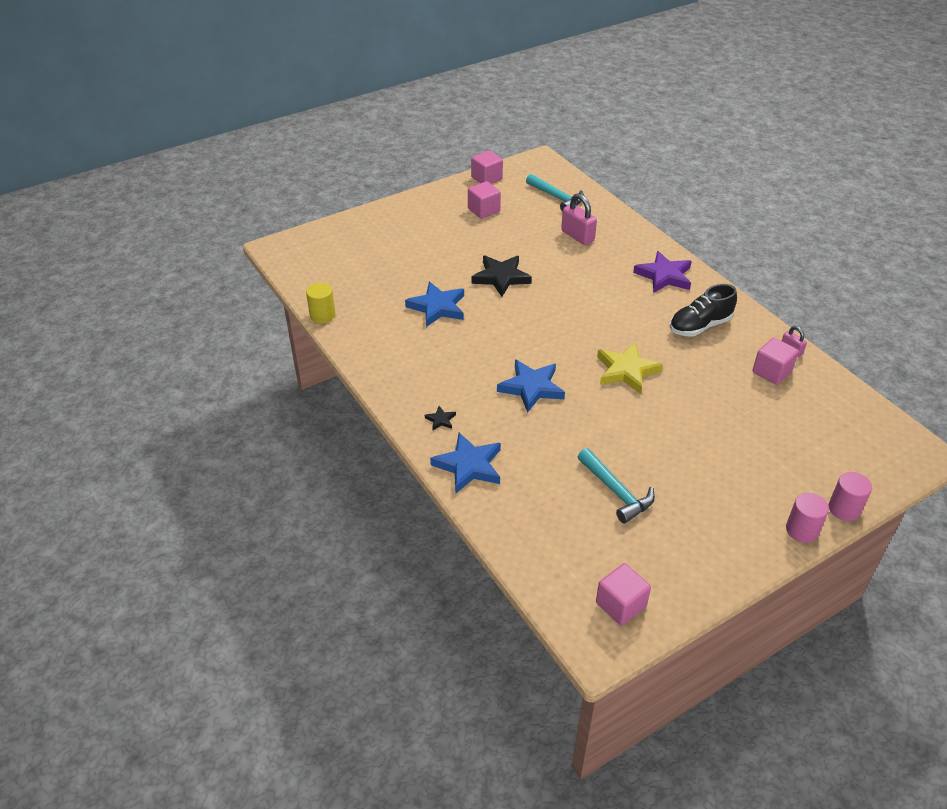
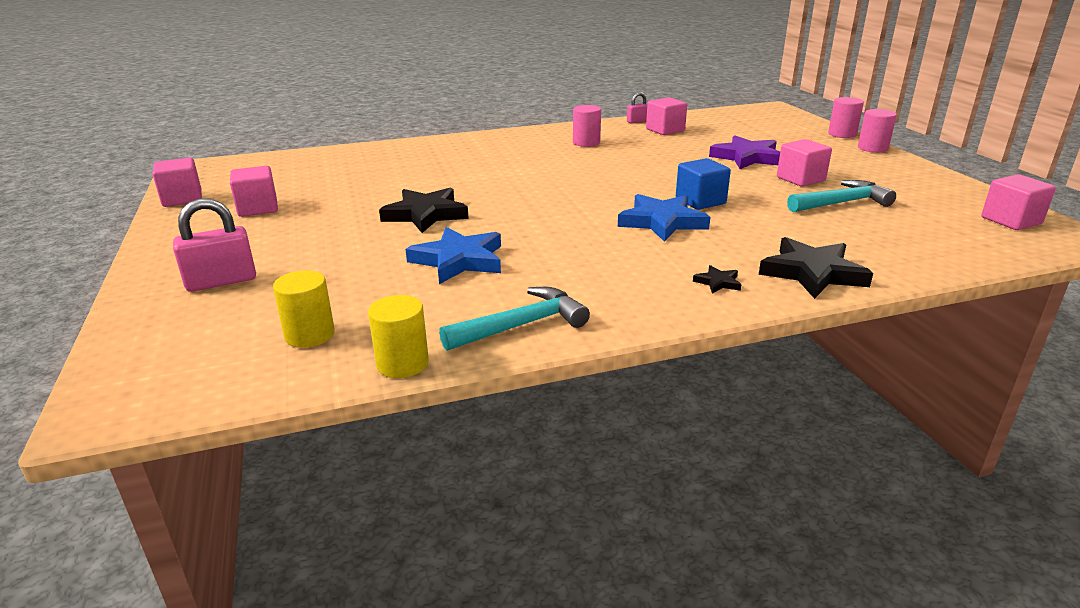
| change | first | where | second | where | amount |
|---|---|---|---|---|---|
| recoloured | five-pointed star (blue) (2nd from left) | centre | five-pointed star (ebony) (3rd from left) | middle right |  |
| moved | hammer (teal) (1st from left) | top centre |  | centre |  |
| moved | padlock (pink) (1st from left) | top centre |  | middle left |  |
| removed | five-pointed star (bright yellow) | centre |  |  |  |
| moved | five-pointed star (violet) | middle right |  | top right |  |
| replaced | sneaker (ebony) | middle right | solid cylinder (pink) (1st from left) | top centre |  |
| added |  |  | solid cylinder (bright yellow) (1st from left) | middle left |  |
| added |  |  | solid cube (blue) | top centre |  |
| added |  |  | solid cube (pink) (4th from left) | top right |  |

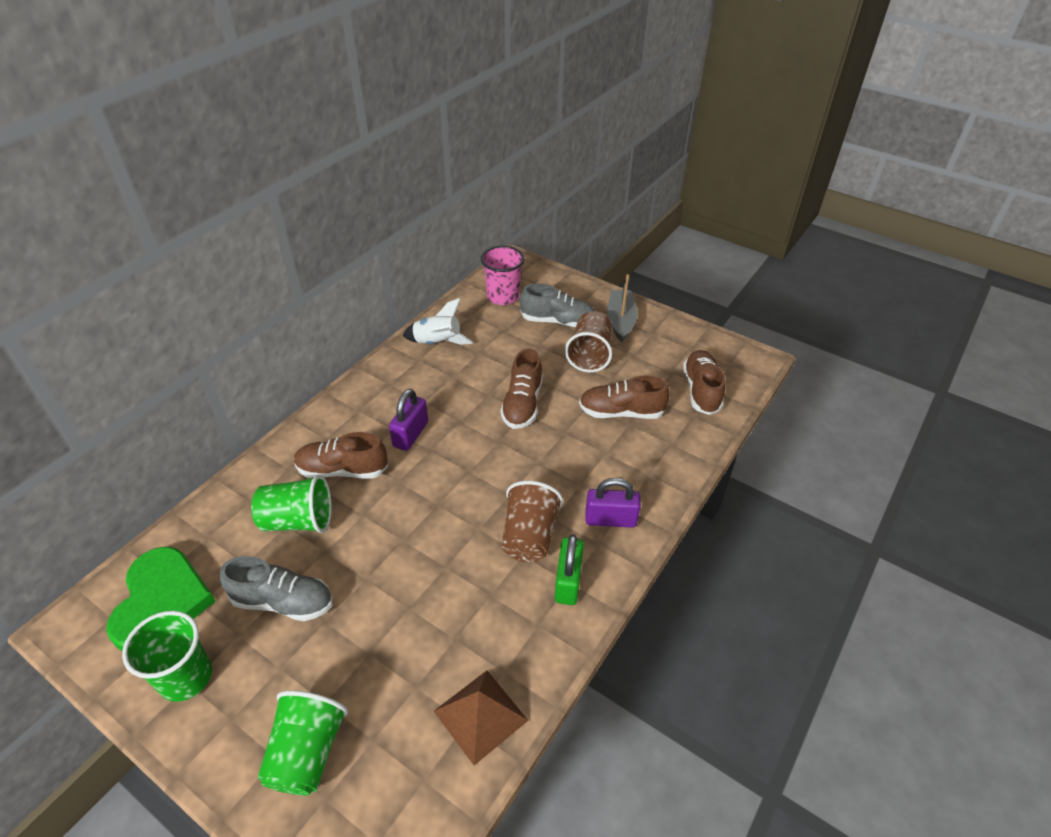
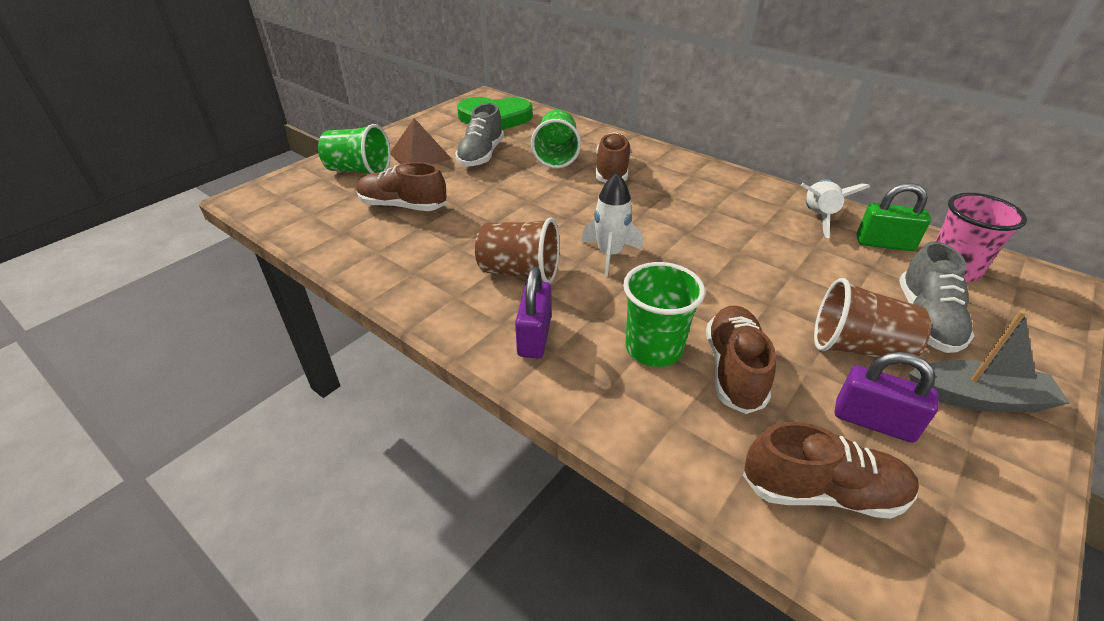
| change | first | where | second | where | amount |
|---|---|---|---|---|---|
| moved | cup (green) (1st from left in the first image) | bottom left | cup (green) (3rd from left) | centre |  |
| moved | padlock (violet) (1st from left in the first image) | centre | padlock (violet) (2nd from left) | middle right |  |
| moved | pyramid shape (dark brown) | bottom centre |  | top centre |  |
| moved | sneaker (dark brown) (2nd from left in the first image) | centre | sneaker (dark brown) (1st from left) | top centre |  |
| moved | padlock (green) | bottom centre |  | middle right |  |
| added |  |  | spaceship (snow-white) (1st from left) | centre |  |

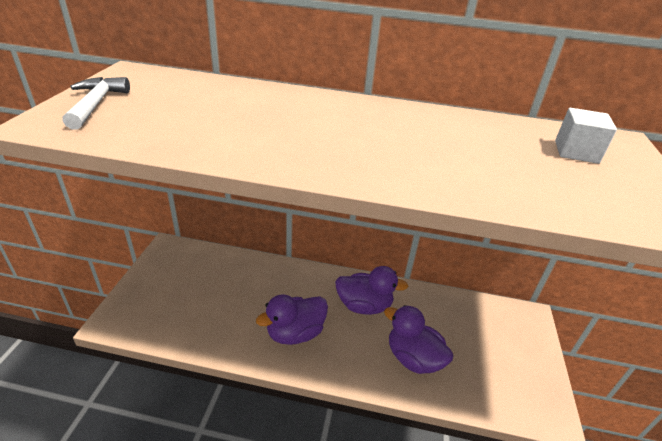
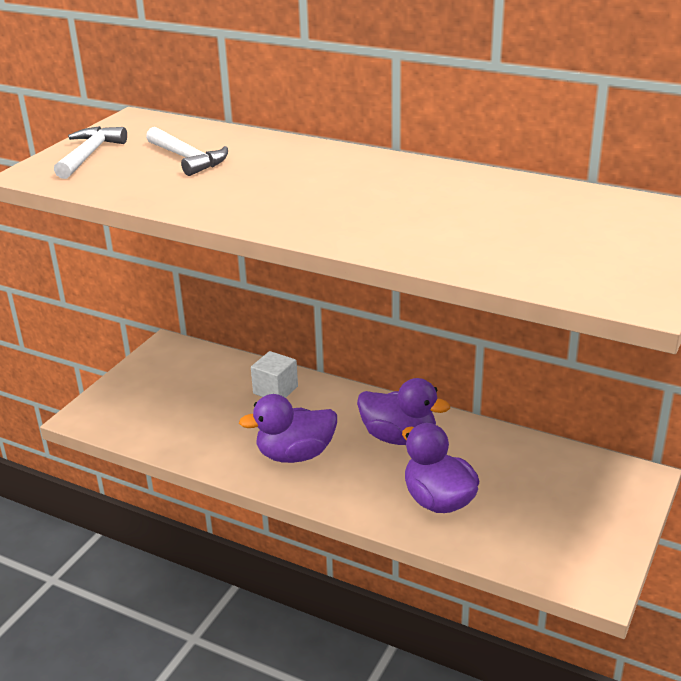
| change | first | where | second | where | amount |
|---|---|---|---|---|---|
| moved | solid cube (snow-white) | top right |  | centre |  |
| added |  |  | hammer (snow-white) (2nd from left) | top left |  |

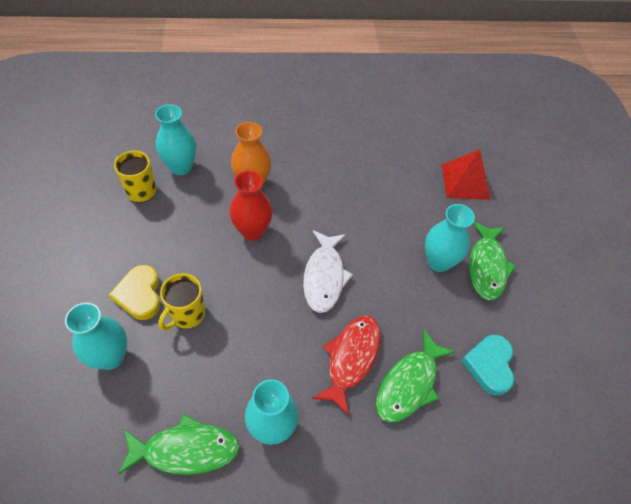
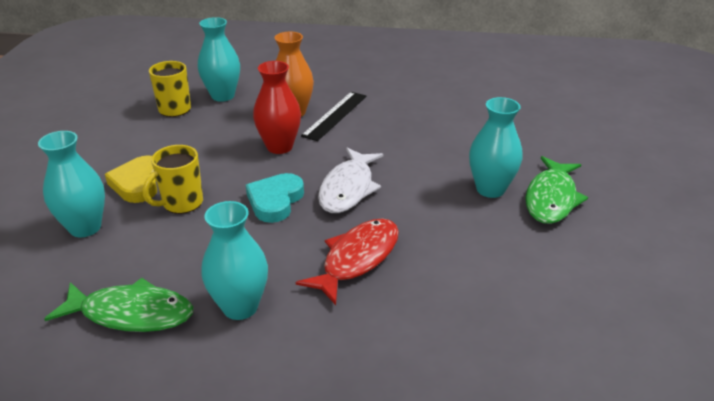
| change | first | where | second | where | amount |
|---|---|---|---|---|---|
| removed | fish figure (green) (2nd from left) | bottom centre |  |  |  |
| removed | pyramid shape (crimson) | middle right |  |  |  |
| moved | heart (teal) | bottom right |  | centre |  |
| added |  |  | measuring stick (ebony) | top centre |  |

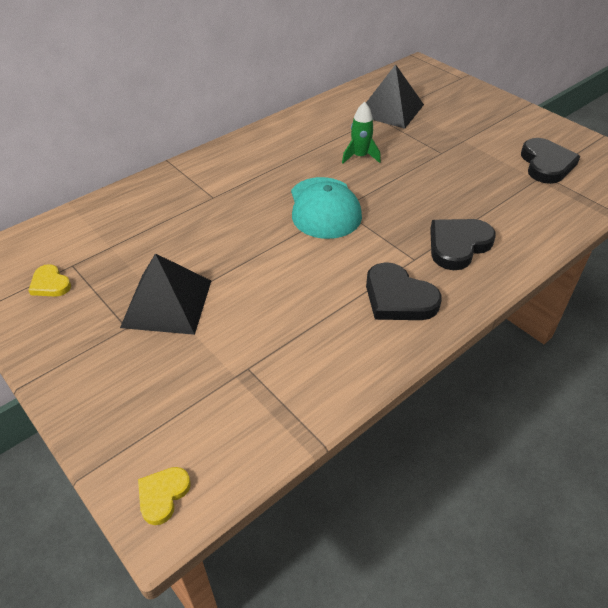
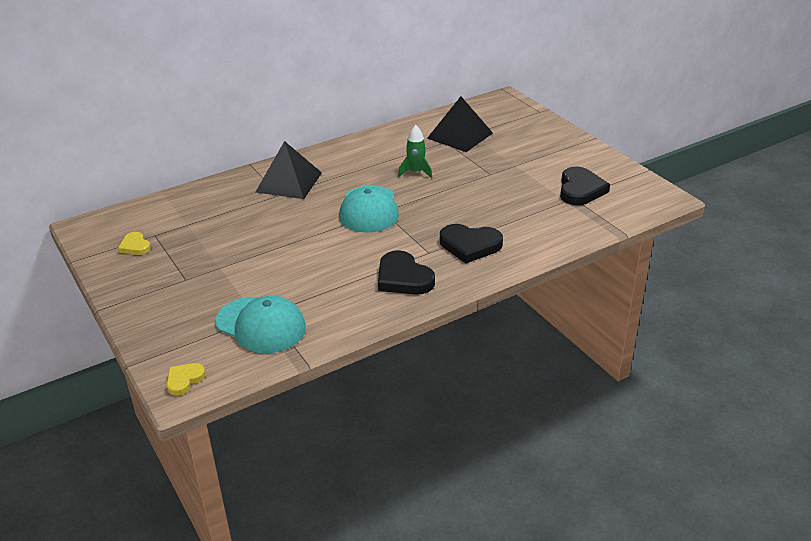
| change | first | where | second | where | amount |
|---|---|---|---|---|---|
| moved | pyramid shape (ebony) (1st from left) | middle left |  | top centre |  |
| turned | heart (ebony) (2nd from left) | middle right |  | centre | 135 degrees counterclockwise |
| added |  |  | peaked cap (teal) (1st from left) | middle left |  |

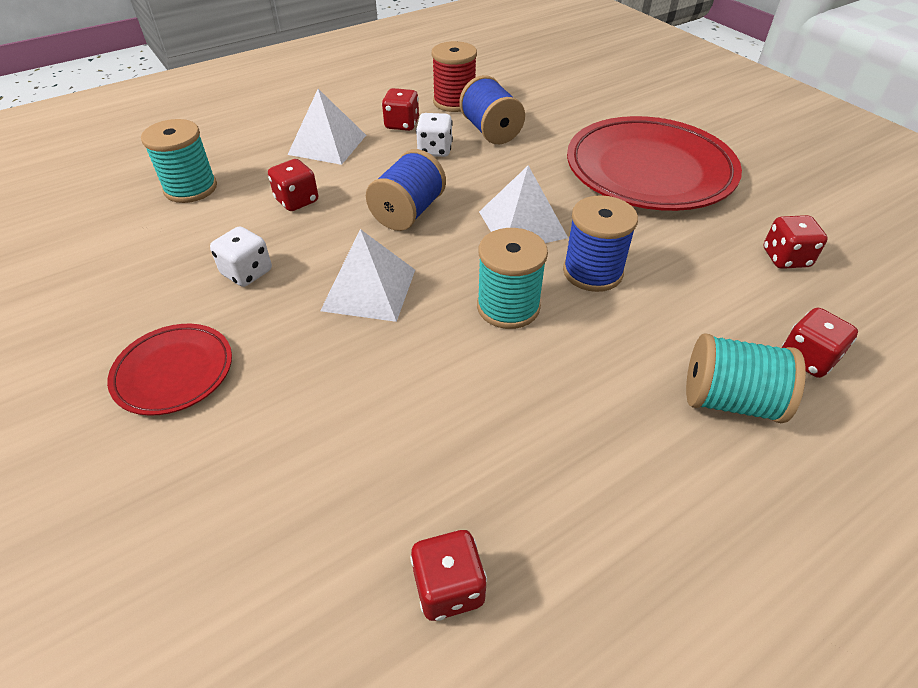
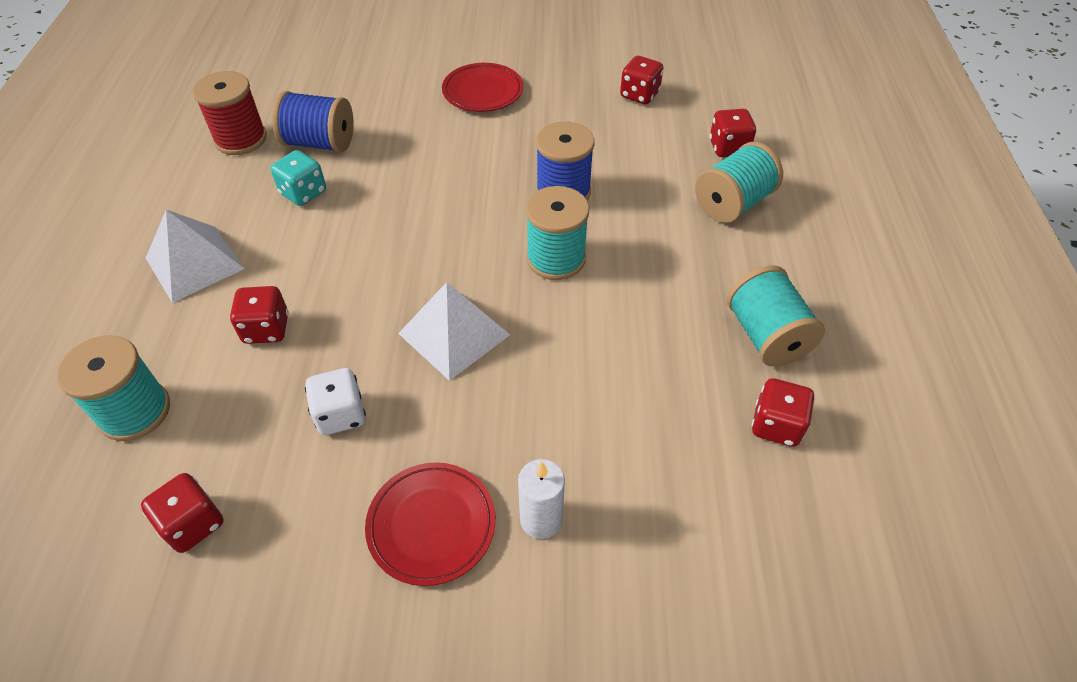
| change | first | where | second | where | amount |
|---|---|---|---|---|---|
| removed | bobbin (blue) (1st from left) | top centre |  |  |  |
| moved | dice (crimson) (2nd from left in the first image) | top centre | dice (crimson) (1st from left) | bottom left |  |
| recoloured | dice (snow-white) (2nd from left) | top centre | dice (teal) | top left |  |
| removed | pyramid shape (snow-white) (3rd from left) | top centre |  |  |  |
| resized | flat dish (crimson) (2nd from left) | top right |  | top centre | x0.50 |
| added |  |  | wax candle (snow-white) | bottom centre |  |
| added |  |  | bobbin (teal) (4th from left) | middle right |  |

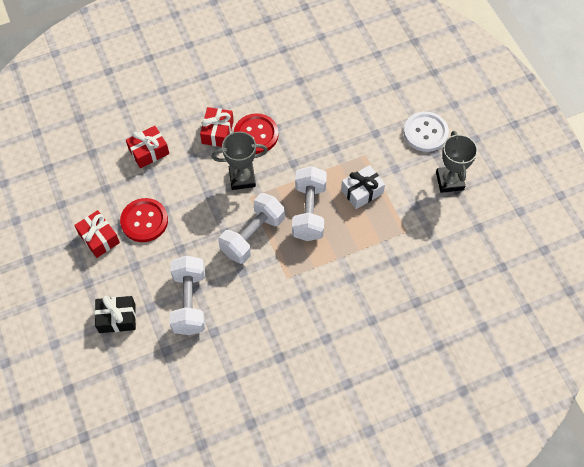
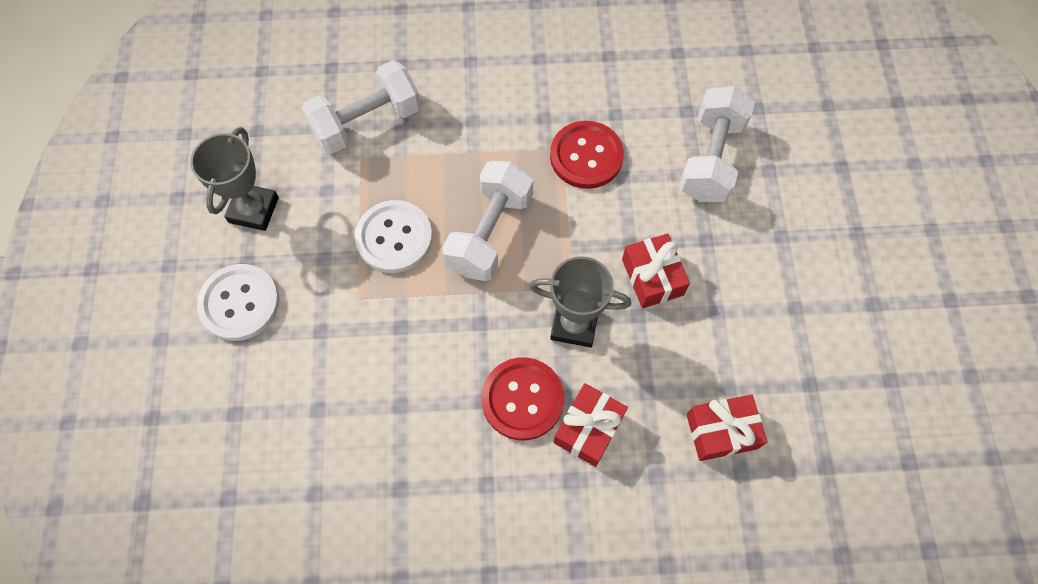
| change | first | where | second | where | amount |
|---|---|---|---|---|---|
| moved | gift (crimson) (1st from left in the first image) | middle left | gift (crimson) (2nd from left) | centre |  |
| removed | gift (ebony) | bottom left |  |  |  |
| moved | sewing button (crimson) (1st from left in the first image) | middle left | sewing button (crimson) (2nd from left) | top centre |  |
| moved | hand weight (snow-white) (2nd from left in the first image) | centre | hand weight (snow-white) (1st from left) | top centre |  |
| replaced | gift (snow-white) | centre | sewing button (snow-white) (2nd from left) | centre |  |

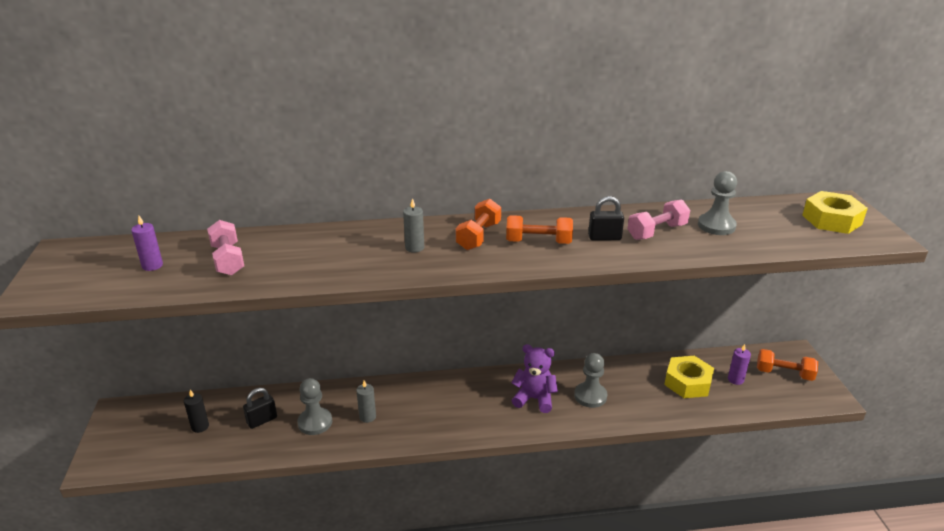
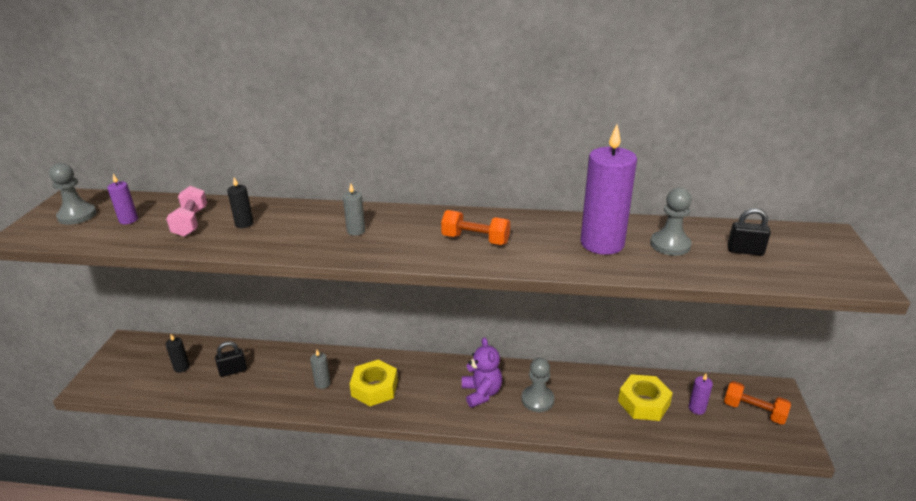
| change | first | where | second | where | amount |
|---|---|---|---|---|---|
| moved | chess pawn (ash-grey) (1st from left) | bottom left |  | middle left |  |
| removed | hand weight (bright orange) (1st from left) | centre |  |  |  |
| turned | teddy (violet) | bottom centre |  | bottom centre | 45 degrees clockwise |
| moved | padlock (ebony) (2nd from left) | centre |  | middle right |  |
| replaced | hand weight (pink) (2nd from left) | middle right | wax candle (violet) (2nd from left) | centre |  |
| moved | hexagon nut (bright yellow) (2nd from left in the first image) | middle right | hexagon nut (bright yellow) (1st from left) | bottom centre |  |
| added |  |  | wax candle (ebony) (2nd from left) | middle left |  |

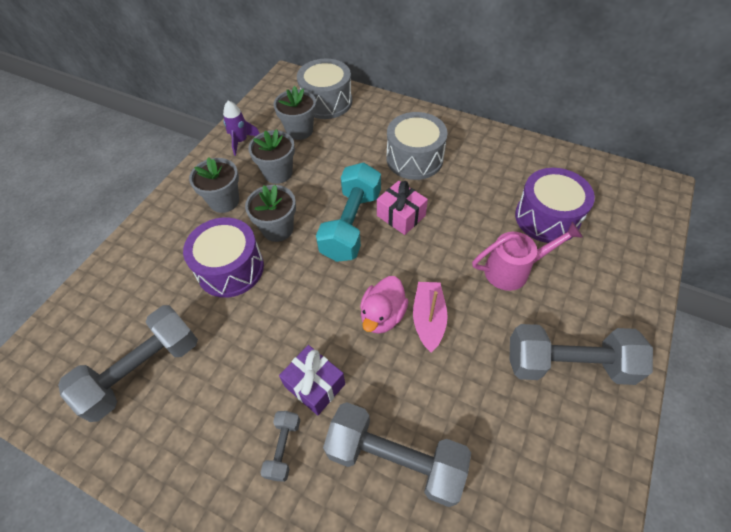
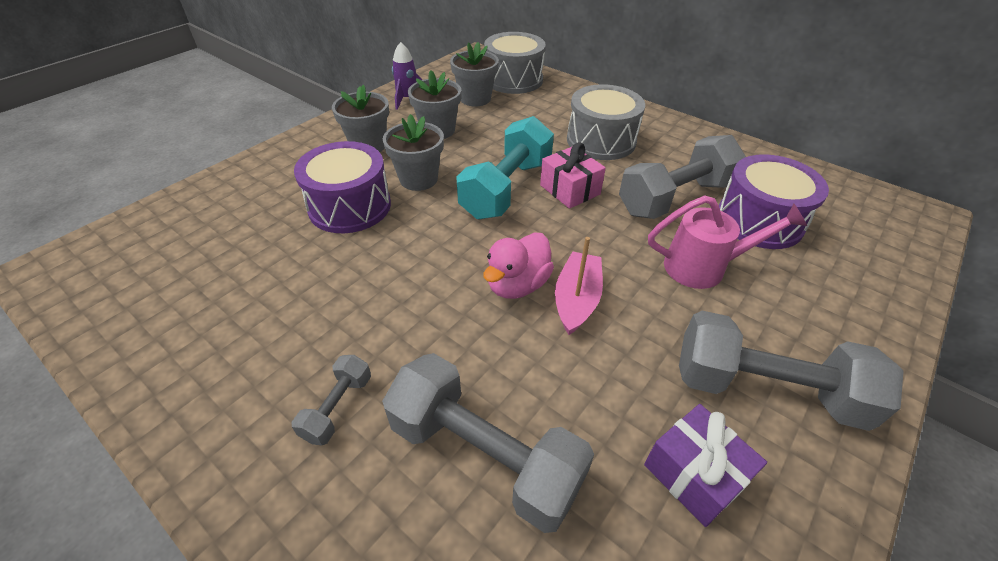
| change | first | where | second | where | amount |
|---|---|---|---|---|---|
| moved | hand weight (ash-grey) (1st from left in the first image) | bottom left | hand weight (ash-grey) (3rd from left) | top right |  |
| moved | gift (violet) | bottom centre |  | bottom right |  |

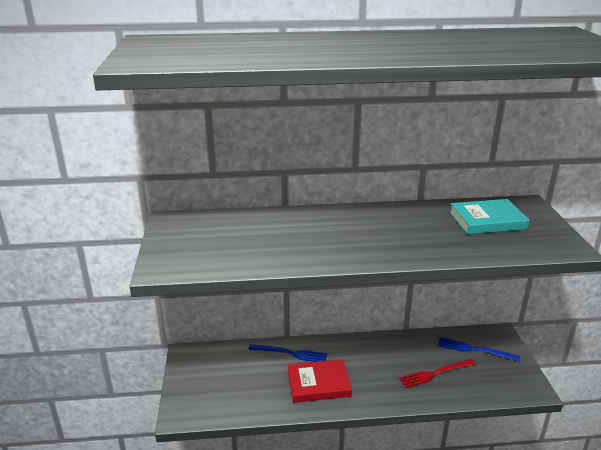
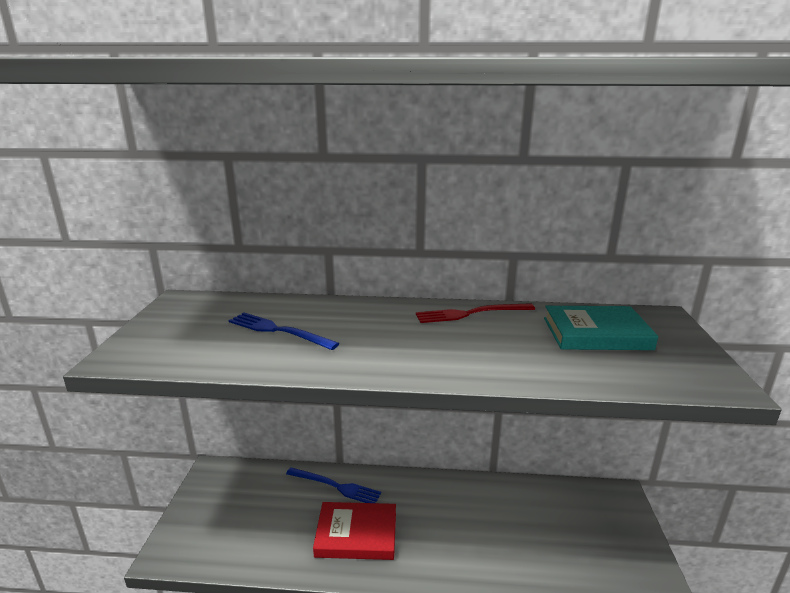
| change | first | where | second | where | amount |
|---|---|---|---|---|---|
| moved | fork (crimson) | bottom right |  | centre |  |
| moved | fork (blue) (2nd from left in the first image) | bottom right | fork (blue) (1st from left) | centre |  |

